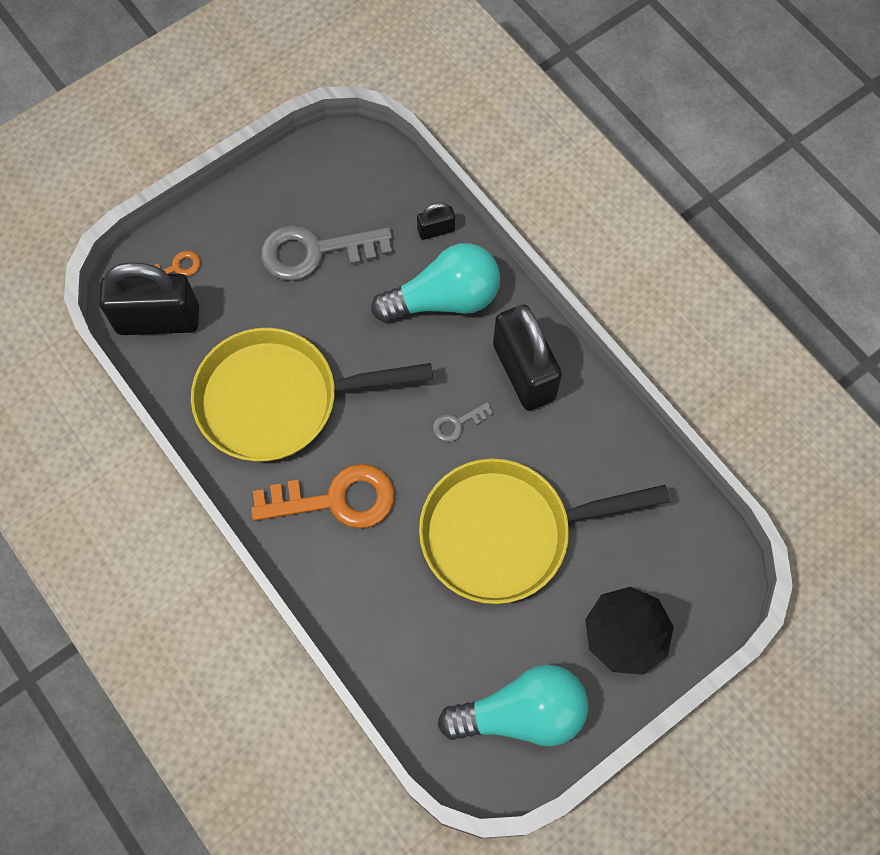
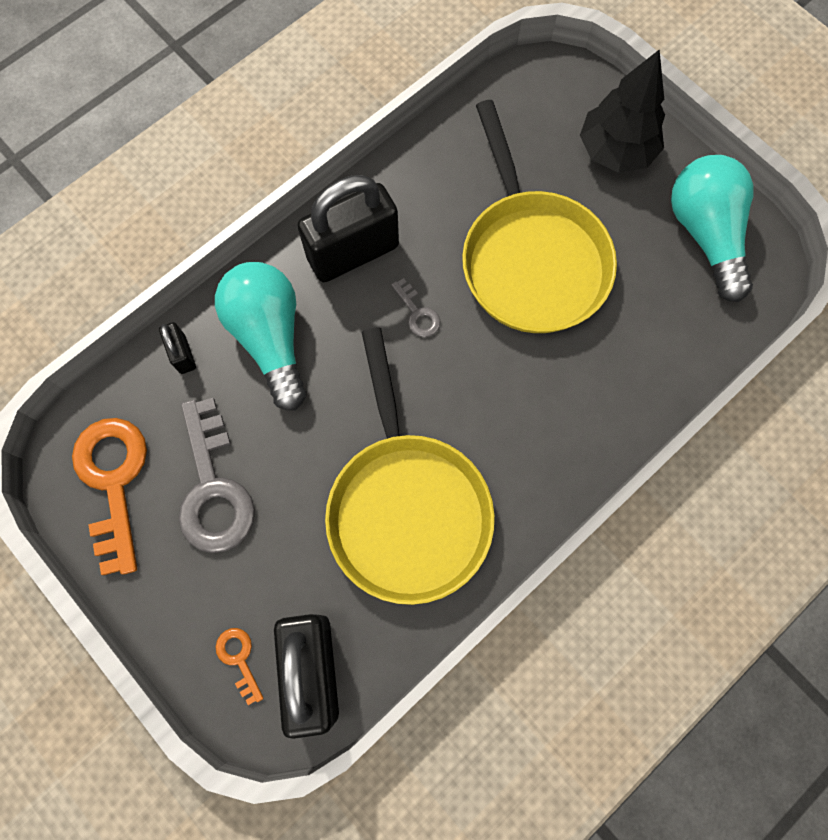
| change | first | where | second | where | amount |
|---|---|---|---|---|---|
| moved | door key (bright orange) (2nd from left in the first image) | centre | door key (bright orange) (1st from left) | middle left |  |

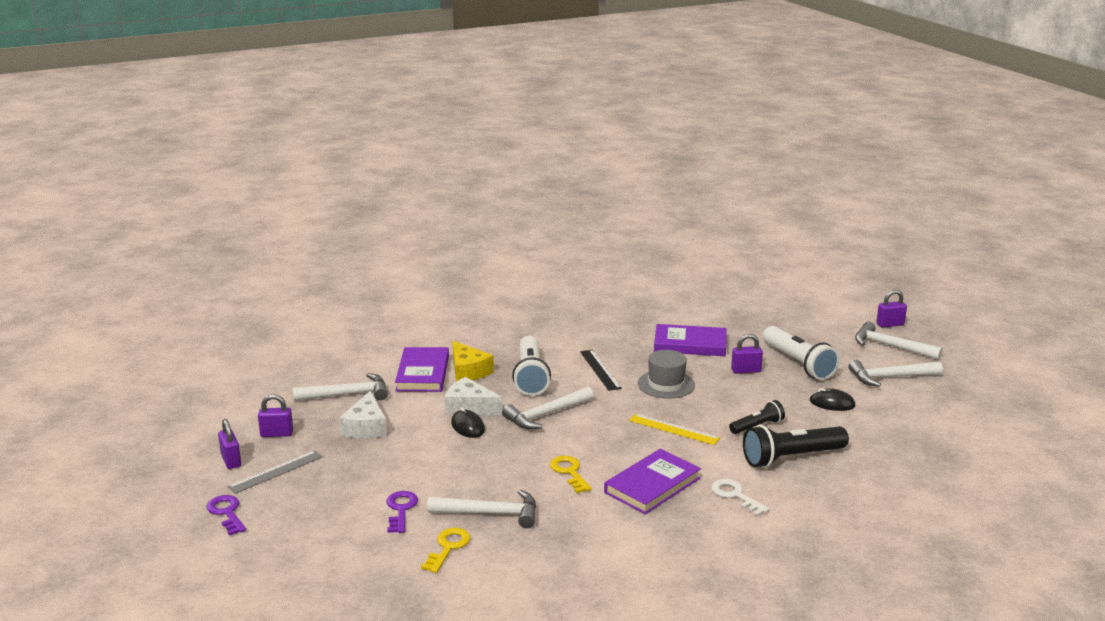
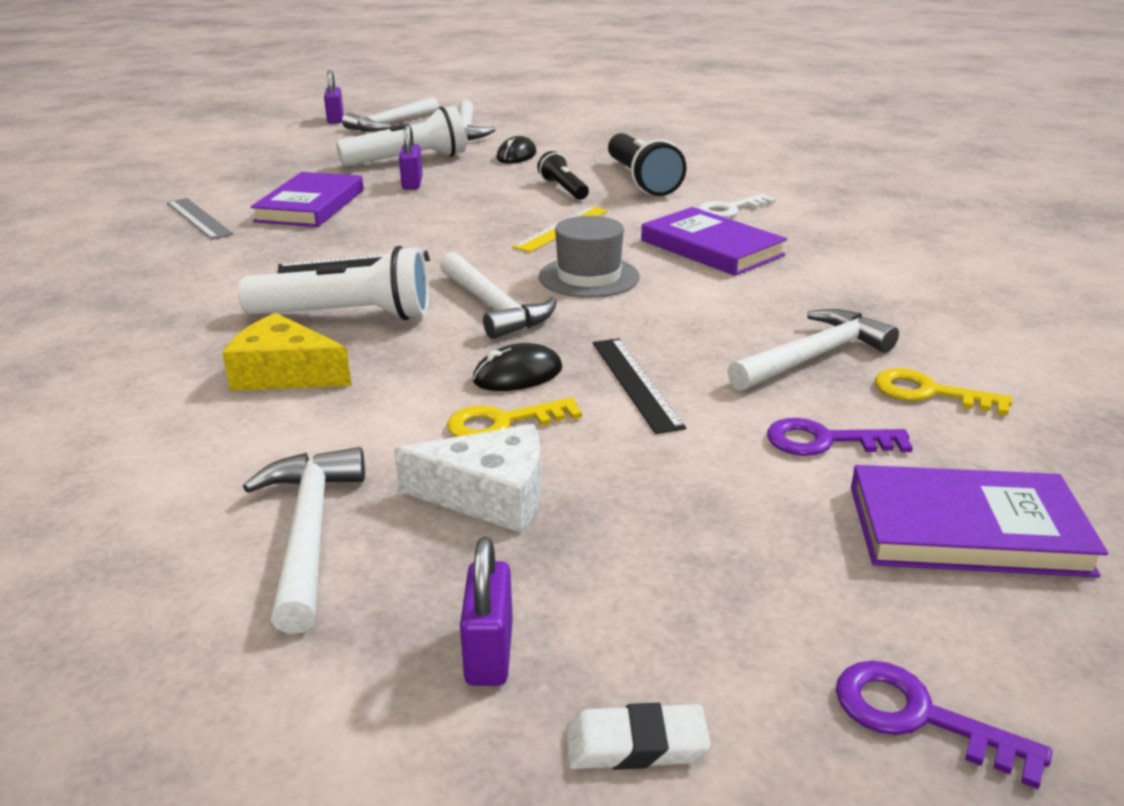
| change | first | where | second | where | amount |
|---|---|---|---|---|---|
| turned | door key (violet) (1st from left in the first image) | bottom left | door key (violet) (2nd from left) | bottom right | 60 degrees clockwise |
| replaced | padlock (violet) (1st from left) | bottom left | gum eraser (snow-white) | bottom centre |  |
| moved | measuring stick (ash-grey) | bottom left |  | top left |  |
| moved | hardcover (violet) (1st from left in the first image) | centre | hardcover (violet) (3rd from left) | middle right |  |
| turned | hammer (snow-white) (2nd from left in the first image) | bottom centre | hammer (snow-white) (5th from left) | middle right | 45 degrees clockwise |
| removed | cheese (snow-white) (2nd from left) | centre |  |  |  |
| turned | cheese (bright yellow) | centre |  | middle left | 135 degrees counterclockwise |
| moved | door key (bright yellow) (2nd from left in the first image) | bottom centre | door key (bright yellow) (1st from left) | centre |  |
| moved | top hat (ash-grey) | centre |  | top centre |  |
| added |  |  | measuring stick (ebony) (2nd from left) | centre |  |

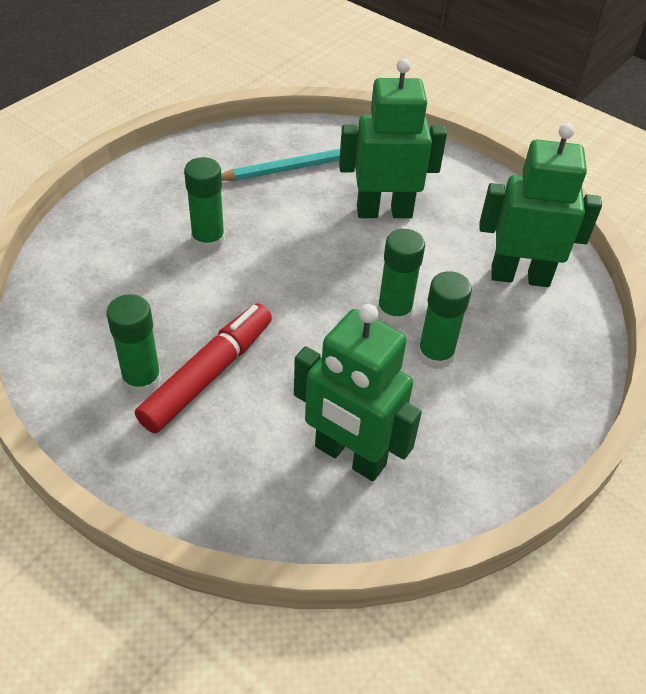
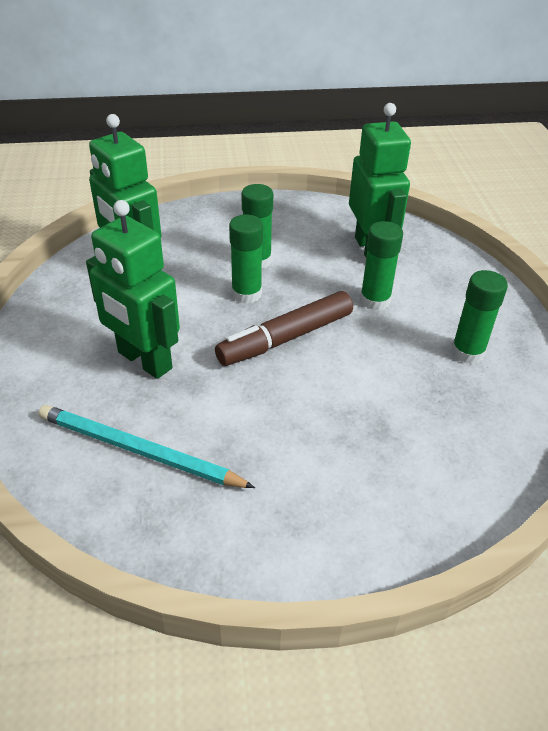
| change | first | where | second | where | amount |
|---|---|---|---|---|---|
| removed | marker pen (crimson) | middle left |  |  |  |
| moved | stick of glue (green) (2nd from left in the first image) | top left | stick of glue (green) (3rd from left) | middle right |  |
| added |  |  | marker pen (dark brown) | centre |  |

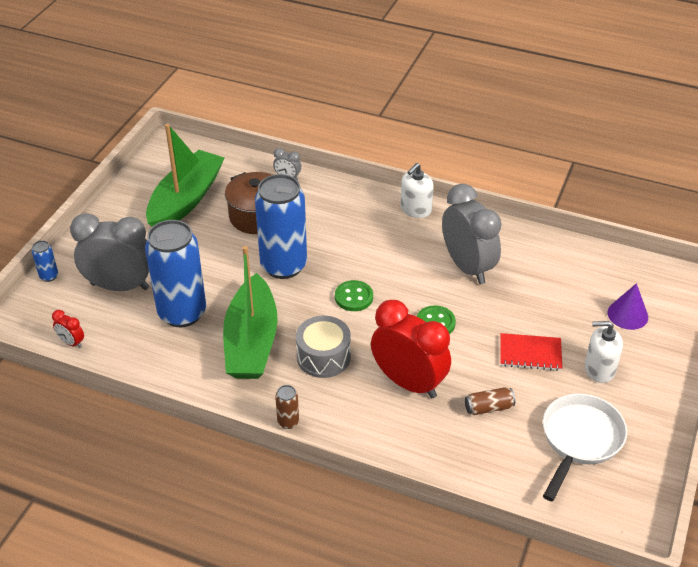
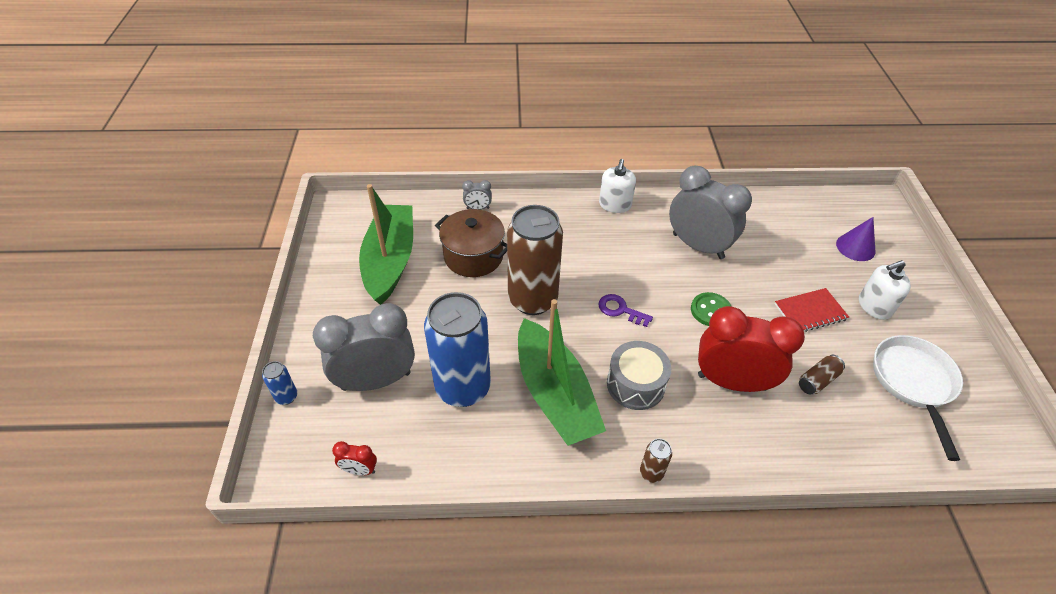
| change | first | where | second | where | amount |
|---|---|---|---|---|---|
| recoloured | can (blue) (3rd from left) | centre | can (dark brown) (1st from left) | centre |  |
| replaced | sewing button (green) (1st from left) | centre | door key (violet) | centre |  |

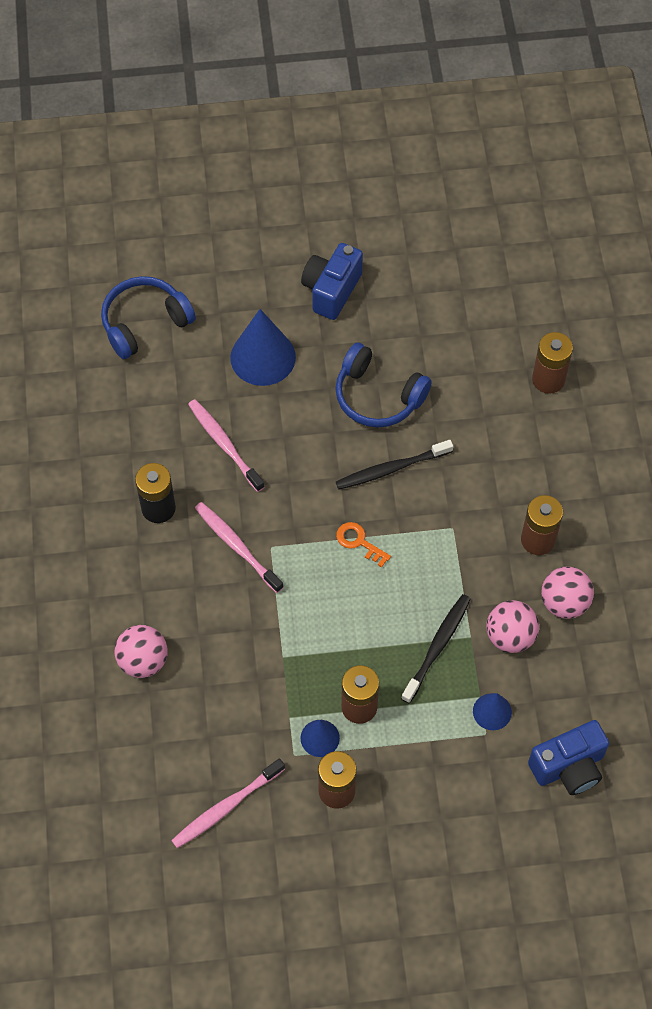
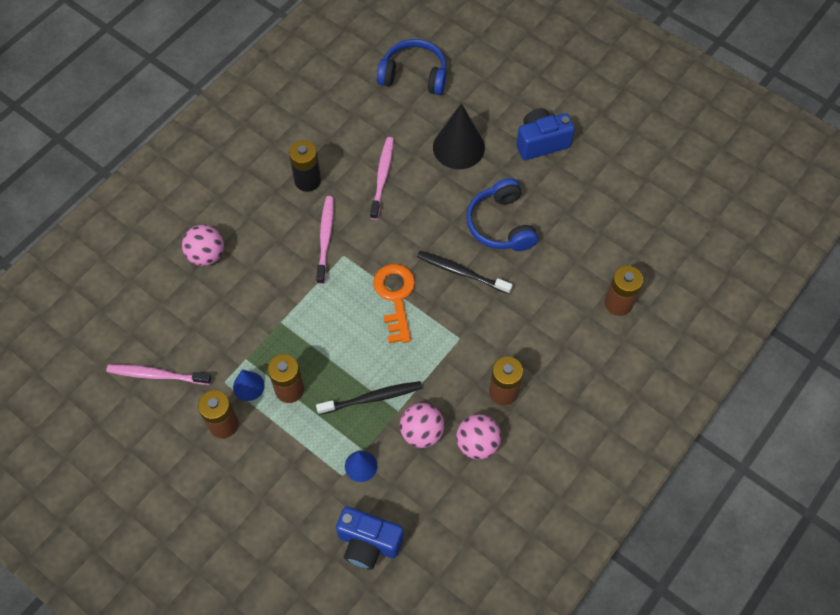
| change | first | where | second | where | amount |
|---|---|---|---|---|---|
| recoloured | cone shape (blue) (1st from left) | centre | cone shape (ebony) | top centre |  |
| resized | door key (bright orange) | centre |  | centre | x1.77 |

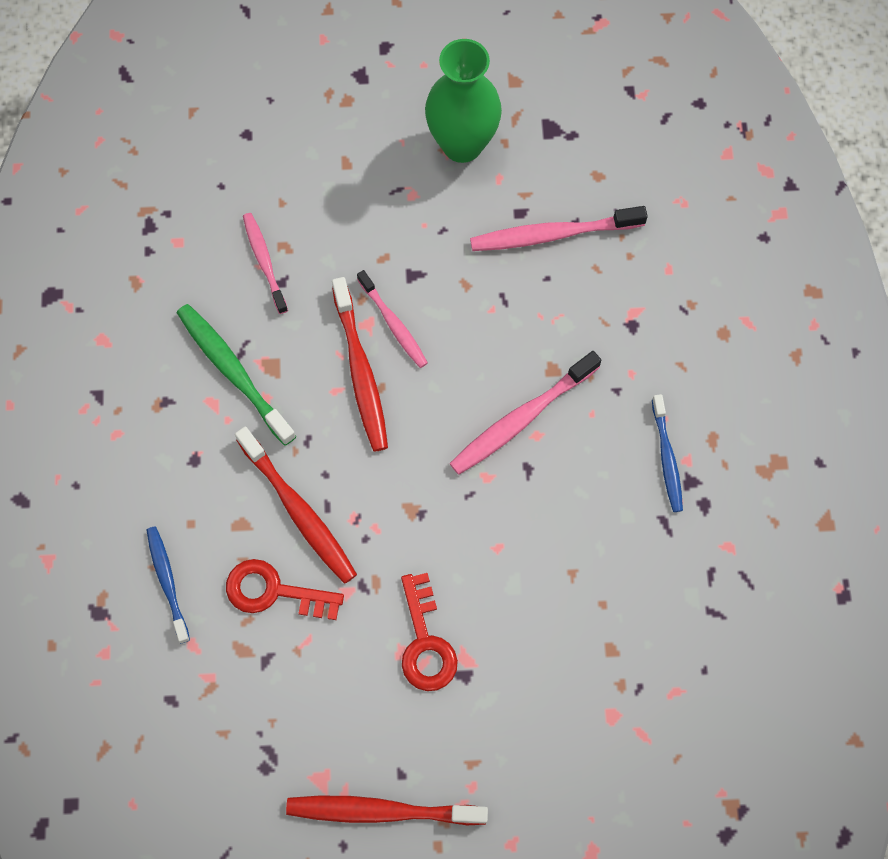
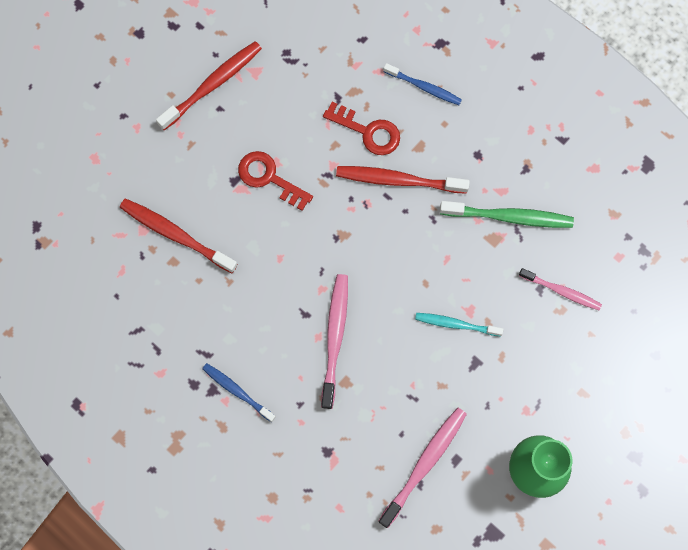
| change | first | where | second | where | amount |
|---|---|---|---|---|---|
| turned | door key (crimson) (1st from left in the first image) | bottom left | door key (crimson) (2nd from left) | top centre | 60 degrees clockwise |
| moved | dental brush (crimson) (2nd from left in the first image) | centre | dental brush (crimson) (1st from left) | middle left |  |
| recoloured | dental brush (pink) (2nd from left) | centre | dental brush (teal) | middle right |  |

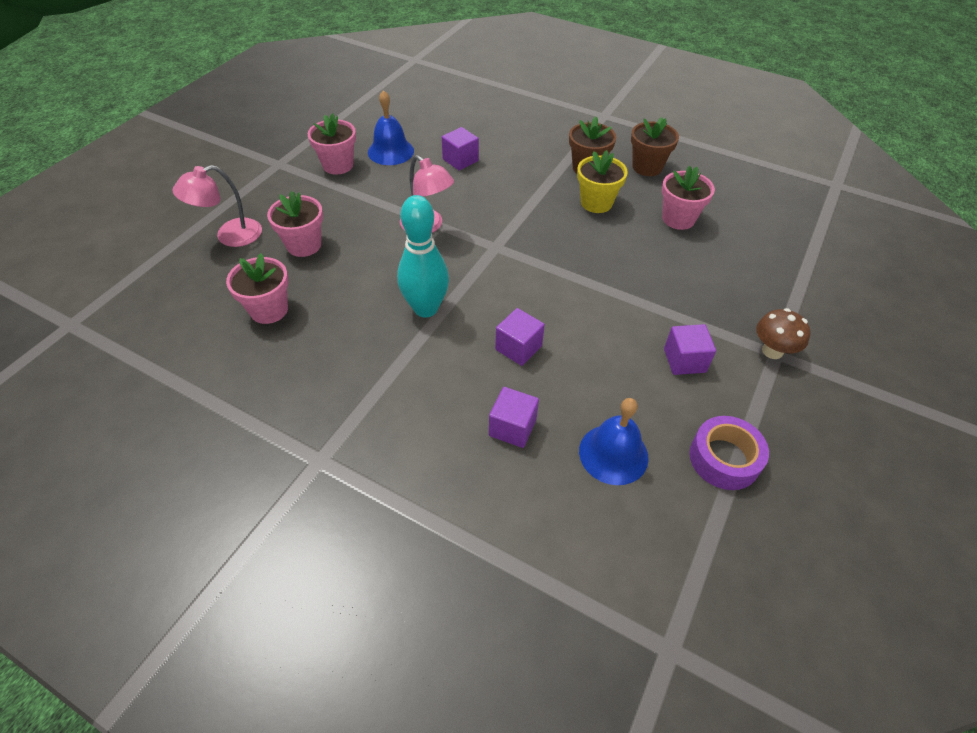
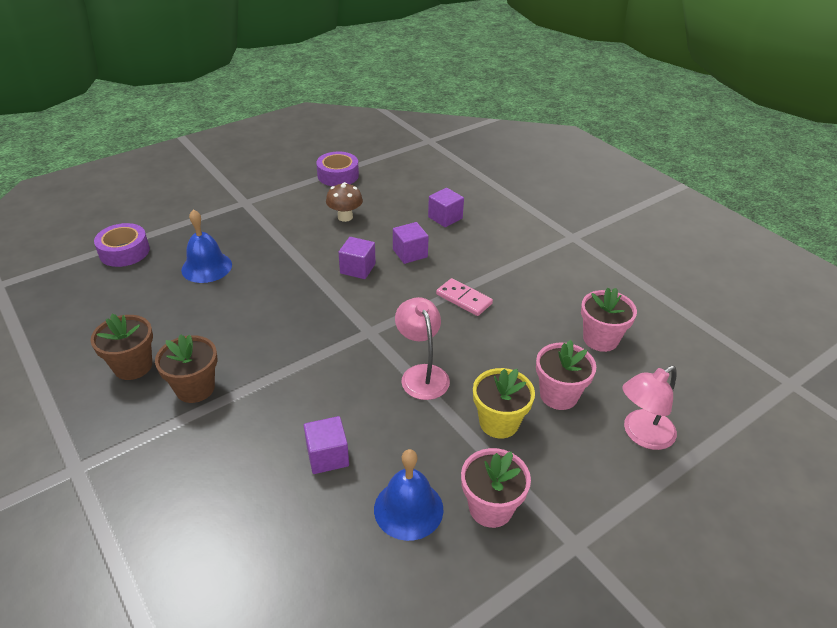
| change | first | where | second | where | amount |
|---|---|---|---|---|---|
| turned | desk lamp (pink) (1st from left in the first image) | top left | desk lamp (pink) (2nd from left) | middle right | 150 degrees clockwise |
| replaced | bowling pin (teal) | centre | domino piece (pink) | centre |  |
| moved | flower pot (bright yellow) | top centre |  | centre |  |
| moved | hand bell (blue) (2nd from left in the first image) | centre | hand bell (blue) (1st from left) | middle left |  |
| removed | flower pot (pink) (4th from left) | top right |  |  |  |
| moved | solid cube (violet) (4th from left in the first image) | middle right | solid cube (violet) (2nd from left) | centre |  |
| moved | mushroom (dark brown) | middle right |  | top centre |  |
| added |  |  | roll of tape (violet) (1st from left) | middle left |  |

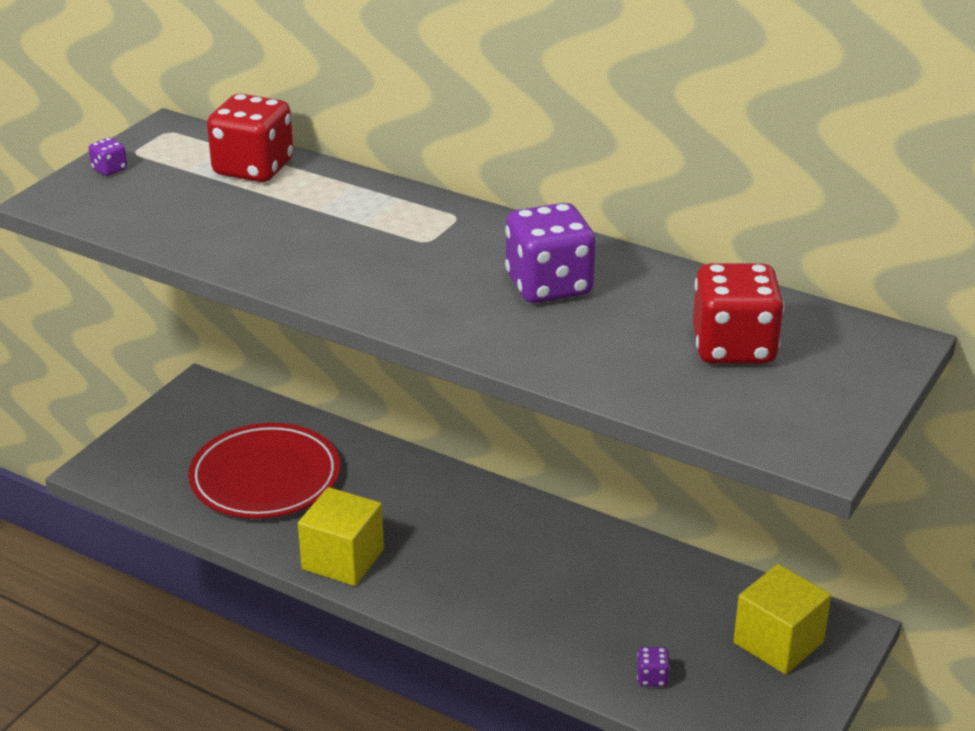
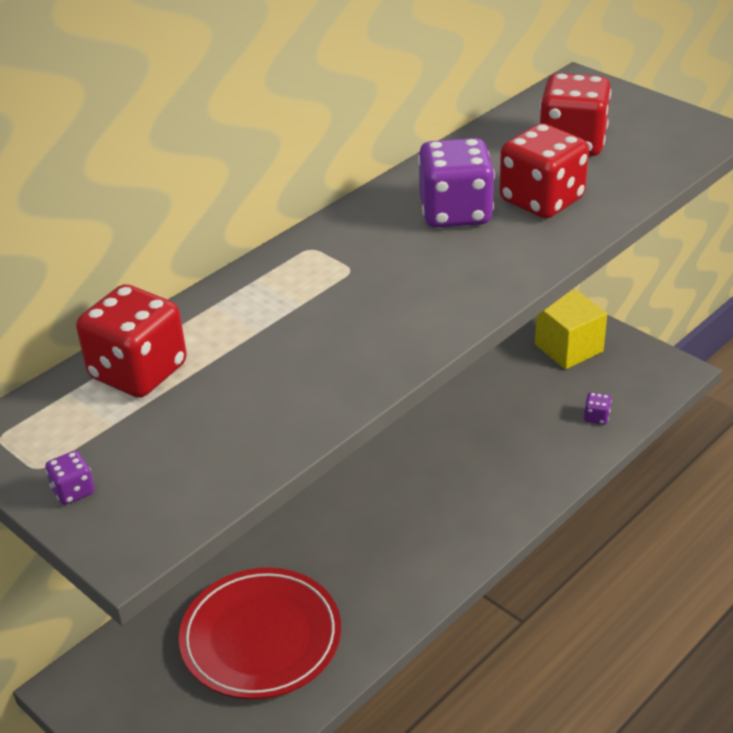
| change | first | where | second | where | amount |
|---|---|---|---|---|---|
| removed | solid cube (bright yellow) (1st from left) | bottom centre |  |  |  |
| added |  |  | dice (crimson) (2nd from left) | top right |  |

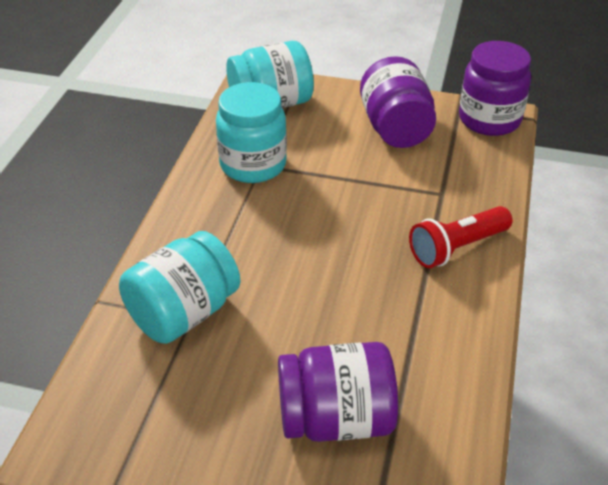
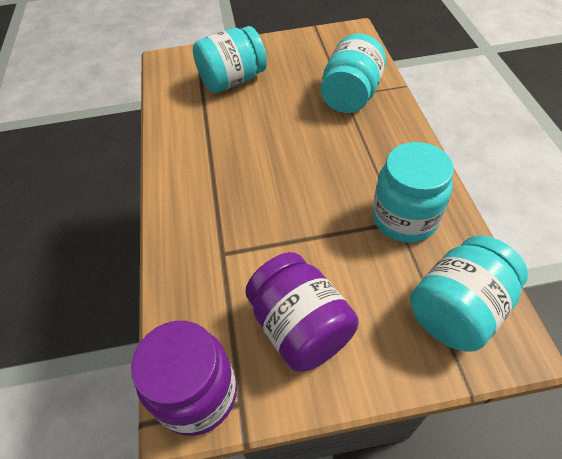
| change | first | where | second | where | amount |
|---|---|---|---|---|---|
| recoloured | jar (violet) (1st from left) | bottom centre | jar (teal) (1st from left) | top centre |  |
| removed | pocket torch (crimson) | middle right |  |  |  |

